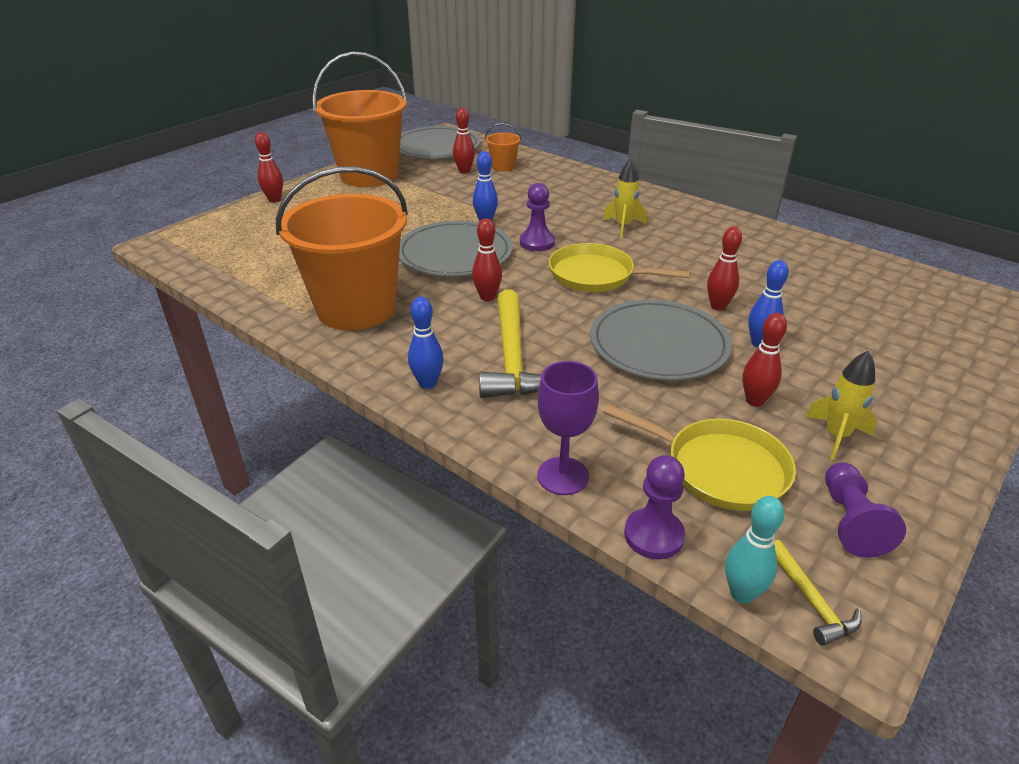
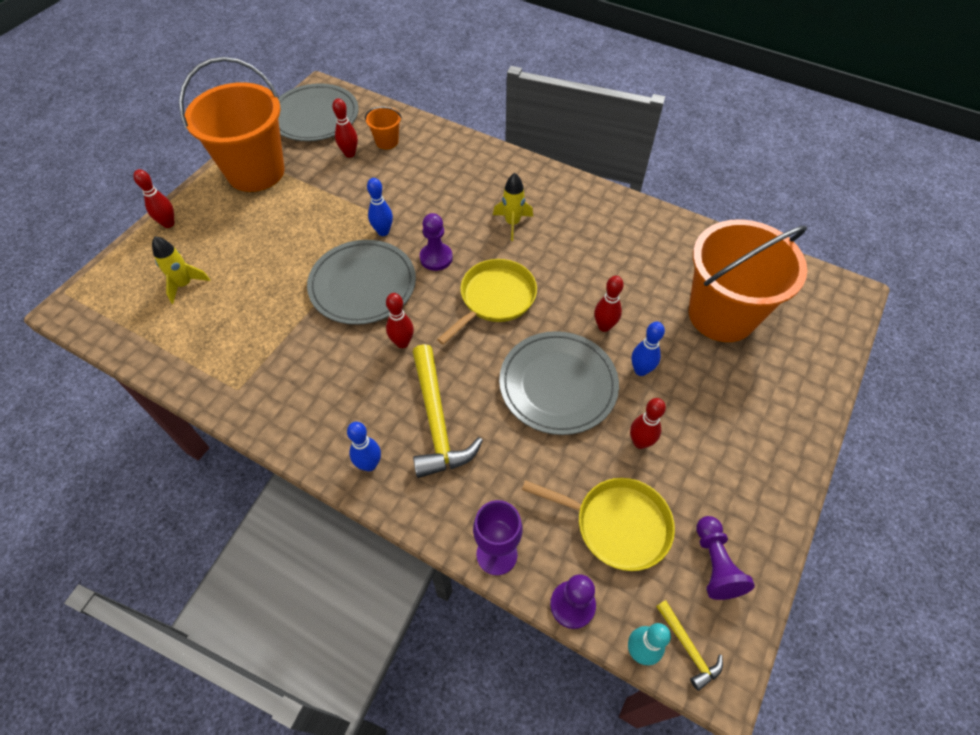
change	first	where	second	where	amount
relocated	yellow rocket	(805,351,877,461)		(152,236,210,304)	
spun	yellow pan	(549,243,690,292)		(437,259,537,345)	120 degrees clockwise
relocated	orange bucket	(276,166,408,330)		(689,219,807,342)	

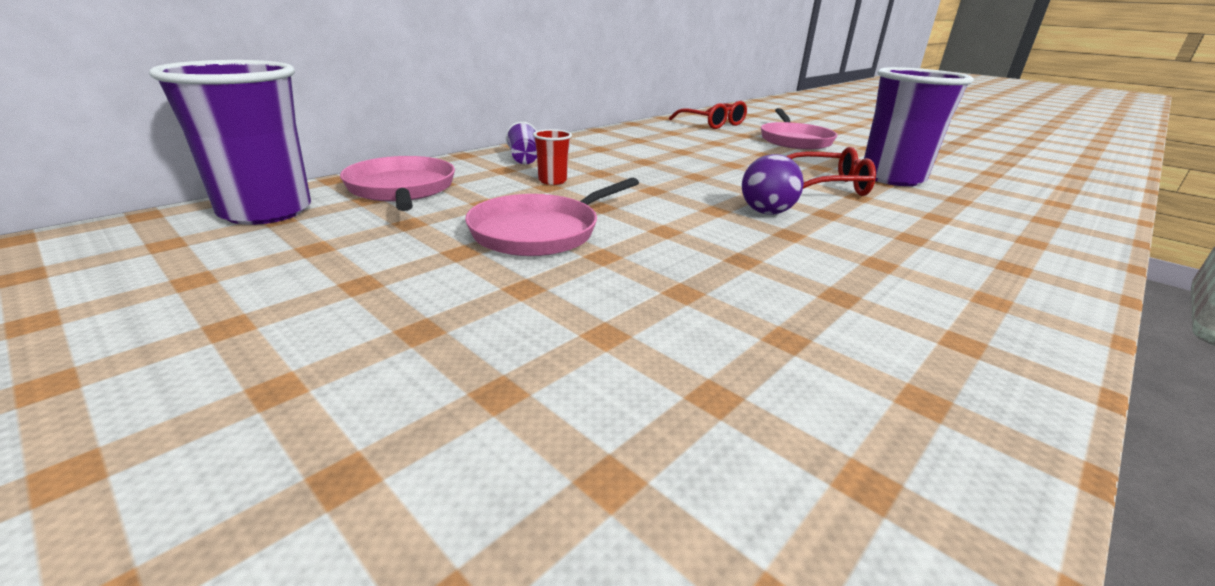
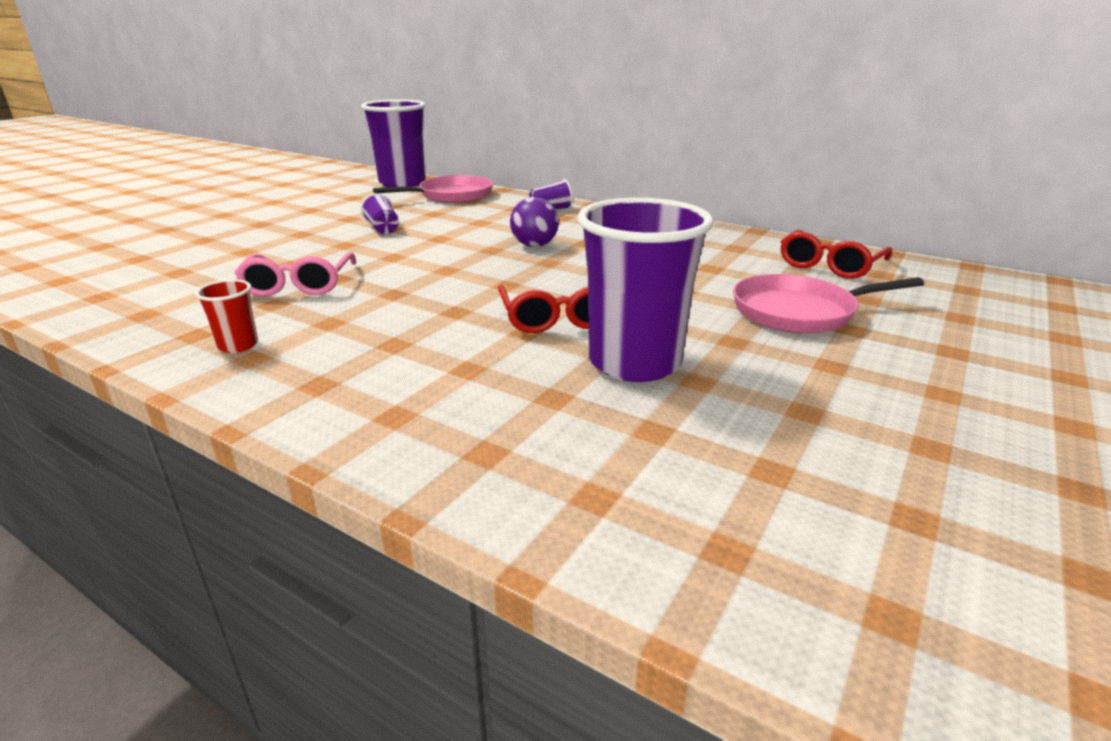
change	first	where	second	where	amount
relocated	red cup	(533,129,572,185)		(195,279,258,353)	
appeared			pink glasses	(235,252,356,296)	
exchanged	pink pan	(465,178,639,256)	purple cup	(361,193,399,234)	
relocated	purple ball	(742,154,804,215)		(510,197,559,247)	

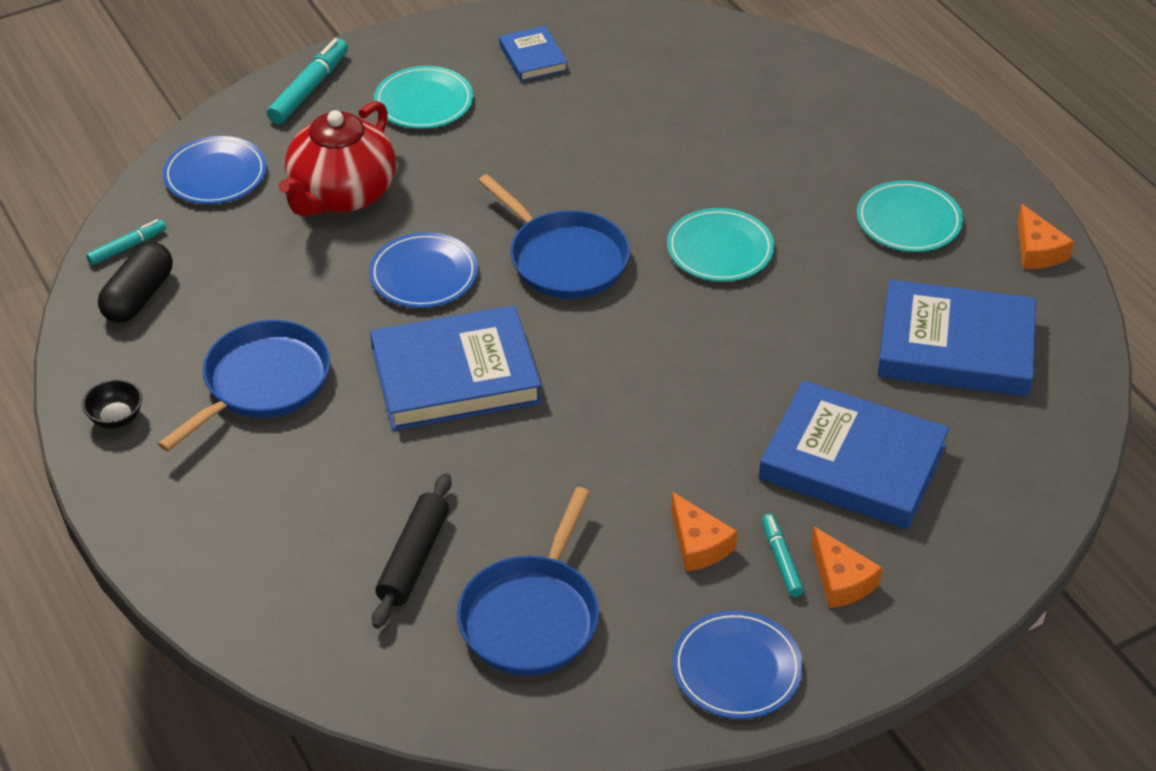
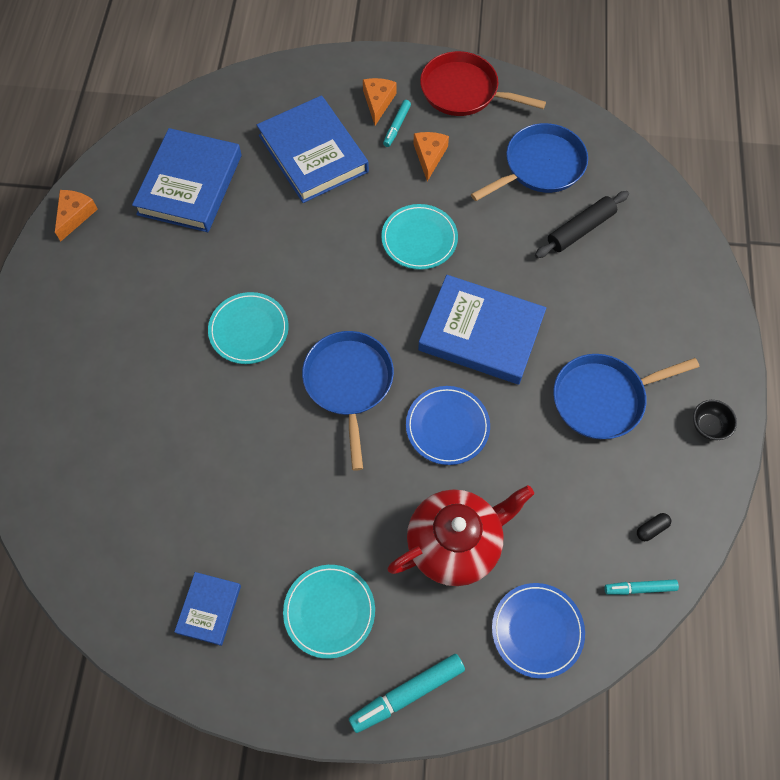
change	first	where	second	where	amount
spun	blue book	(878,279,1036,396)		(132,128,242,232)	60 degrees clockwise
relocated	turquoise plate	(857,180,963,252)		(381,204,458,270)	
exchanged	blue plate	(672,610,803,719)	red pan	(420,51,546,116)	
size	black capsule	(98,242,173,323)		(637,513,671,541)	x0.47

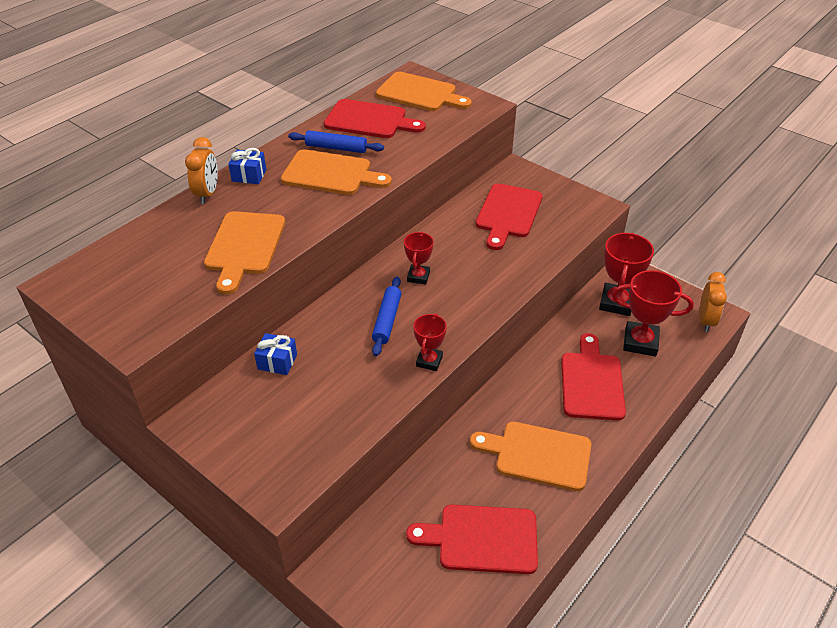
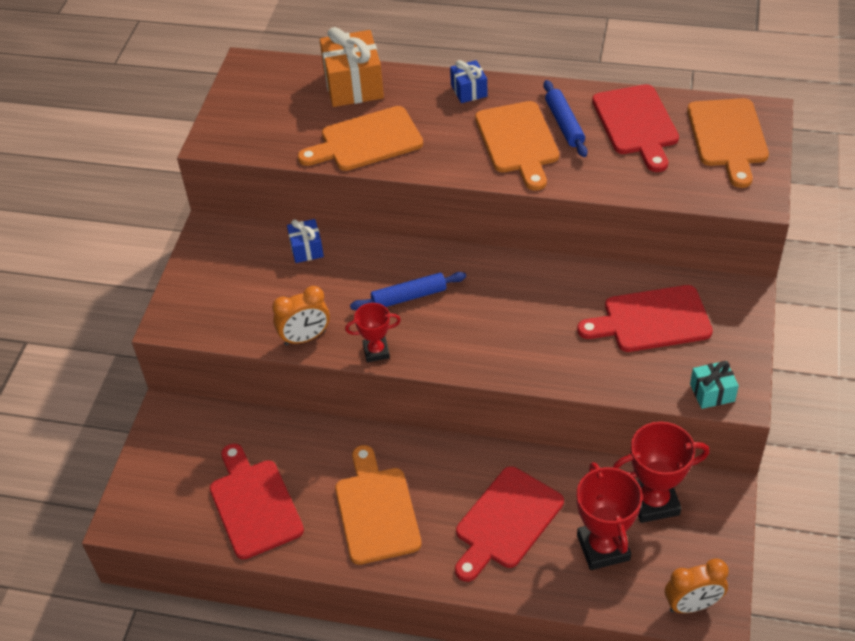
change	first	where	second	where	amount
relocated	orange clock	(185,137,218,204)		(272,286,330,346)	
appeared			orange gift	(320,27,384,107)	
spun	red cutting board	(561,333,626,421)		(455,466,564,582)	150 degrees clockwise
appeared			turquoise gift	(690,361,739,409)	
missing	red trophy	(404,232,434,284)			

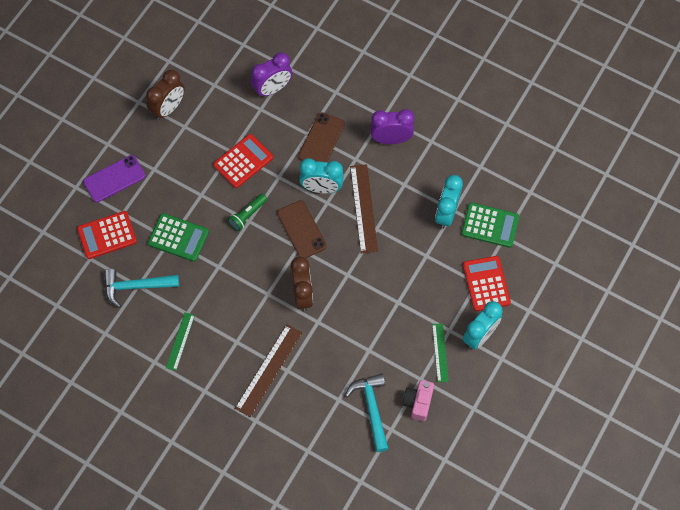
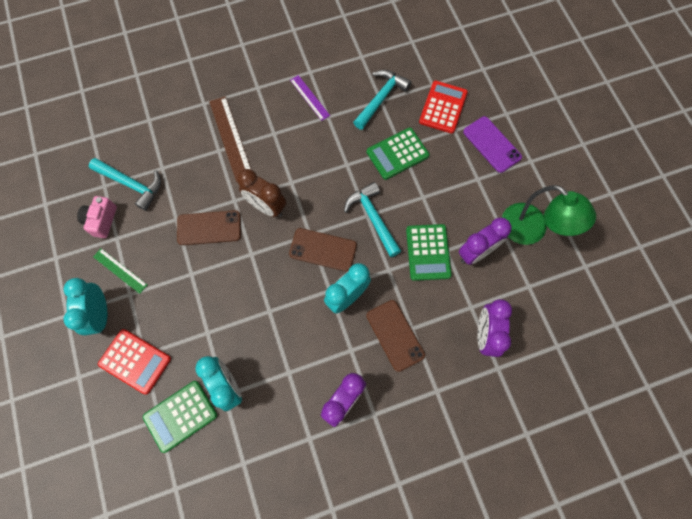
change	first	where	second	where	amount
spun	pink camera	(402,380,434,421)		(77,196,117,238)	135 degrees counterclockwise
appeared			brown phone	(177,210,241,245)	
colour	green ruler	(166,312,195,371)	purple ruler	(290,75,330,121)	
exchanged	green flashlight	(228,194,267,231)	turquoise hammer	(344,182,401,257)	
colour	red calculator	(213,134,273,188)	green calculator	(406,224,452,281)	
appeared			purple clock	(459,218,512,265)	
spun	purple phone	(83,155,146,202)		(463,116,522,173)	45 degrees counterclockwise
exchanged	brown clock	(146,70,185,120)	green lamp	(502,185,596,245)	
missing	brown ruler	(350,164,378,253)			

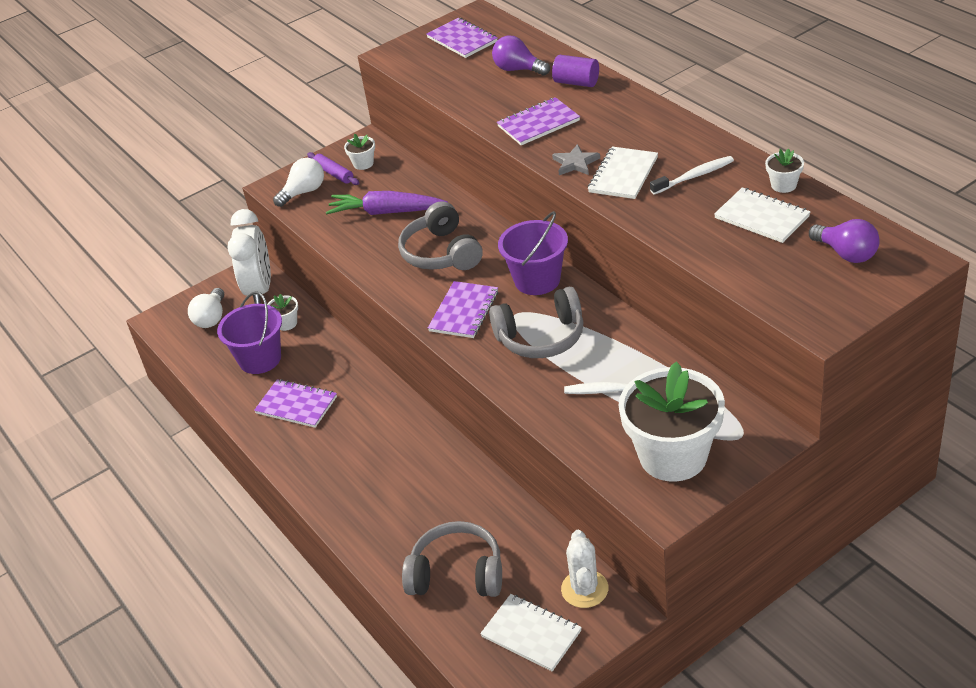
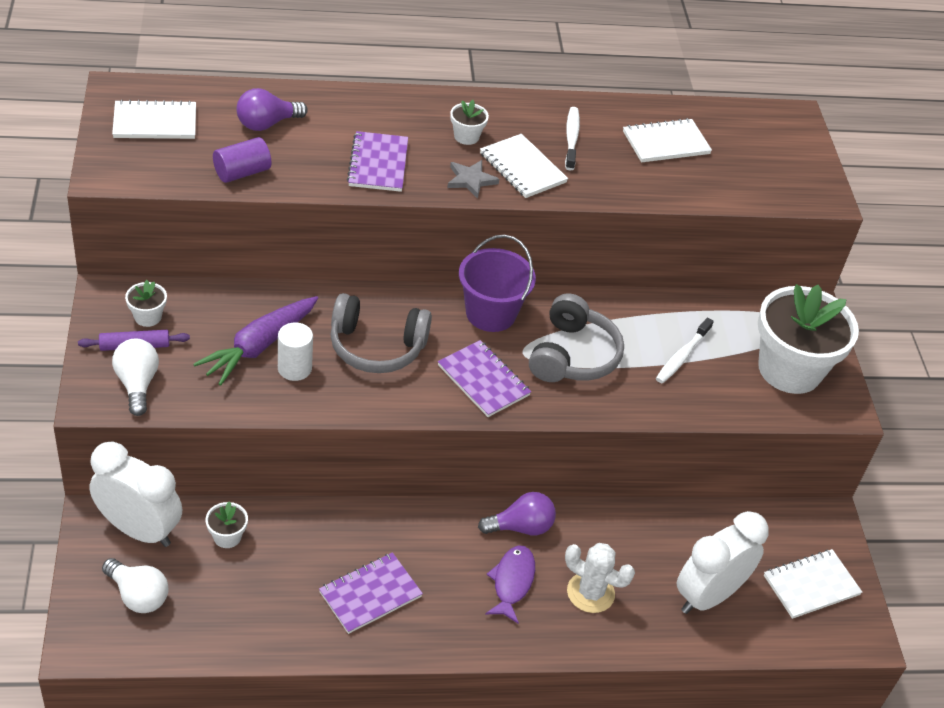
change	first	where	second	where	amount
colour	purple notebook	(427,18,498,58)	white notebook	(112,100,196,139)	
relocated	purple cylinder	(552,55,599,87)		(213,137,271,183)	
appeared			white cylinder	(278,322,313,381)	
relocated	white flower pot	(765,149,804,193)		(450,100,489,145)	
relocated	purple light bulb	(809,219,880,263)		(478,492,556,535)	
appeared			purple fish	(485,546,535,624)	
relocated	white cactus	(561,530,608,608)		(565,543,635,613)	
exchanged	grey headphones	(402,521,502,597)	white clock	(677,511,769,614)	
missing	purple bucket	(217,291,282,374)			

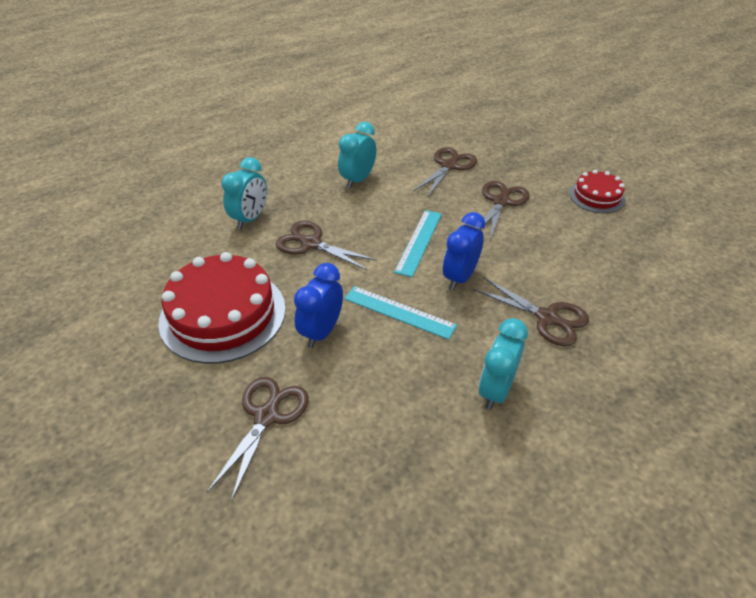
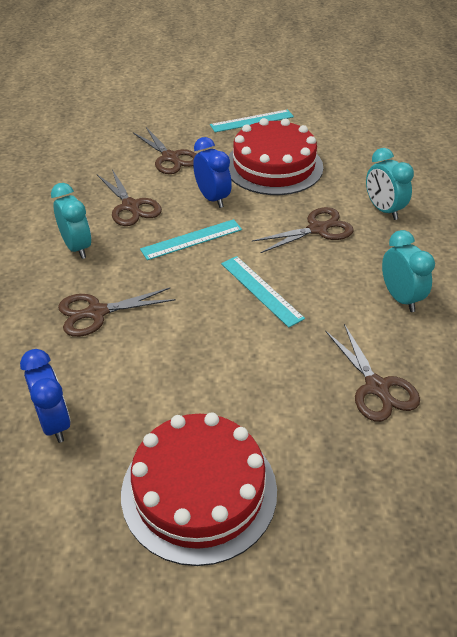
change	first	where	second	where	amount
relocated	blue clock	(443,212,485,290)		(20,349,71,443)	
relocated	brown scissors	(477,181,530,240)		(97,169,162,226)	
size	red cake	(569,170,626,213)		(121,413,277,566)	x1.85
appeared			turquoise ruler	(210,109,294,132)	

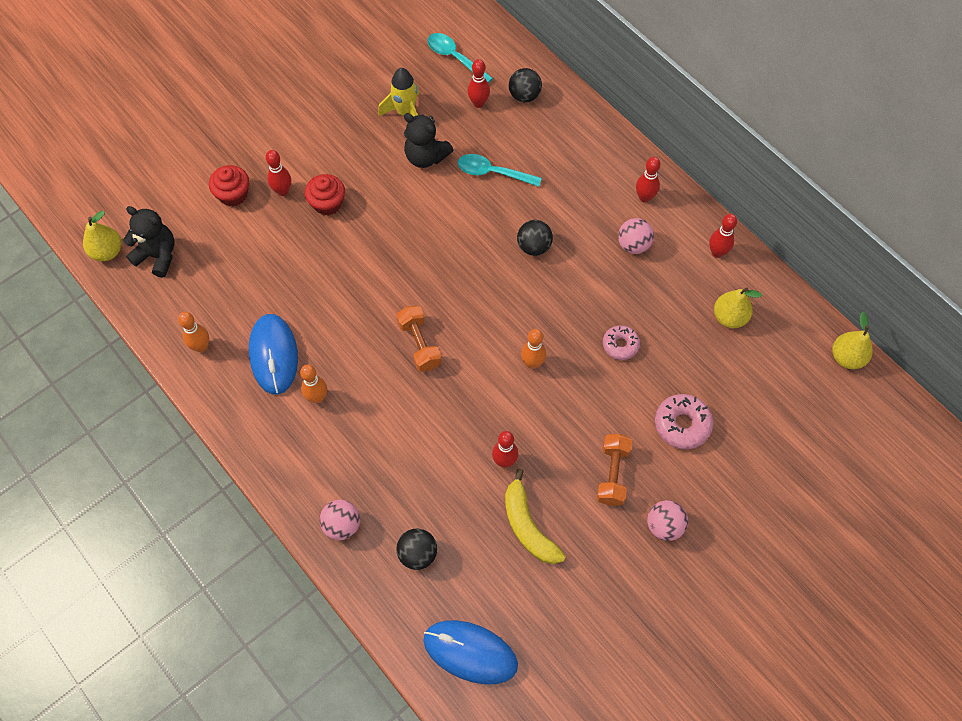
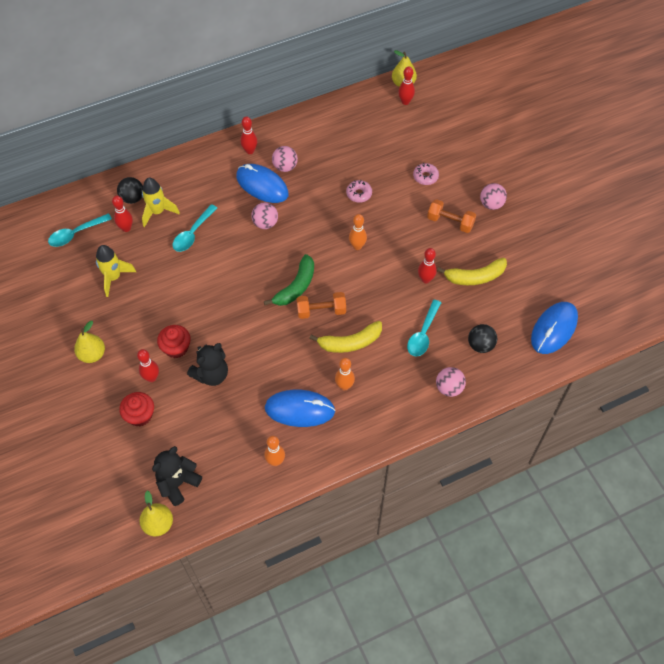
change	first	where	second	where	amount
relocated	yellow pear	(714,287,762,328)		(74,321,105,363)	
appeared			yellow rocket	(142,178,180,227)	
relocated	black teddy bear	(404,113,453,168)		(187,343,228,386)	
appeared			blue mouse	(236,164,289,203)	
colour	black ball	(517,220,553,256)	pink ball	(251,202,278,229)	
appeared			green banana	(264,254,314,306)	
appeared			yellow banana	(309,321,382,353)	
relocated	red bowling pin	(709,214,737,258)		(398,66,415,105)	
appeared			turquoise spoon	(407,300,441,357)	
size	pink donut	(655,394,713,449)		(413,163,439,185)	x0.67

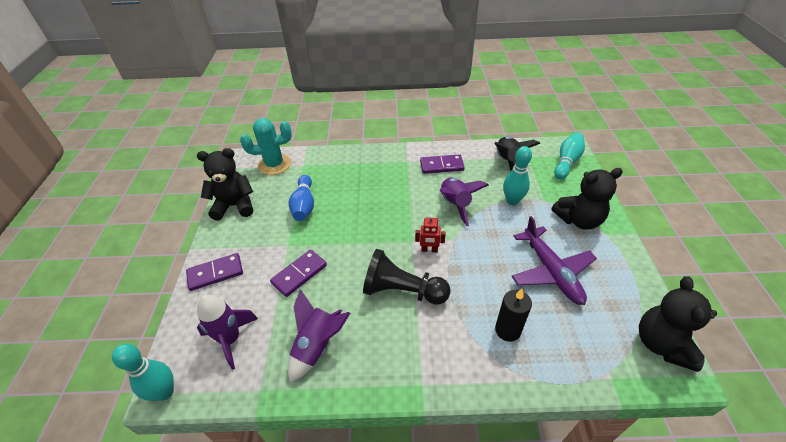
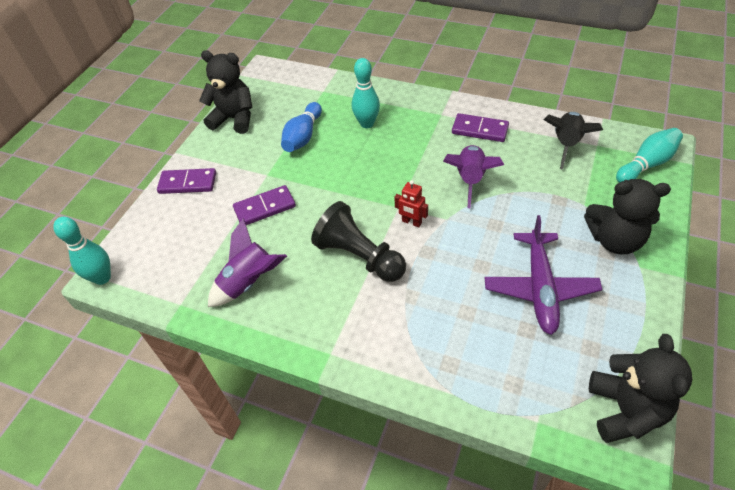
change	first	where	second	where	amount
relocated	turquoise bowling pin	(503,146,532,205)		(352,58,380,128)	
spun	black teddy bear	(639,276,717,372)		(589,334,693,443)	150 degrees clockwise
missing	purple rocket	(197,295,258,370)			
missing	turquoise cactus	(240,118,292,175)			
missing	black candle	(495,289,532,342)			

